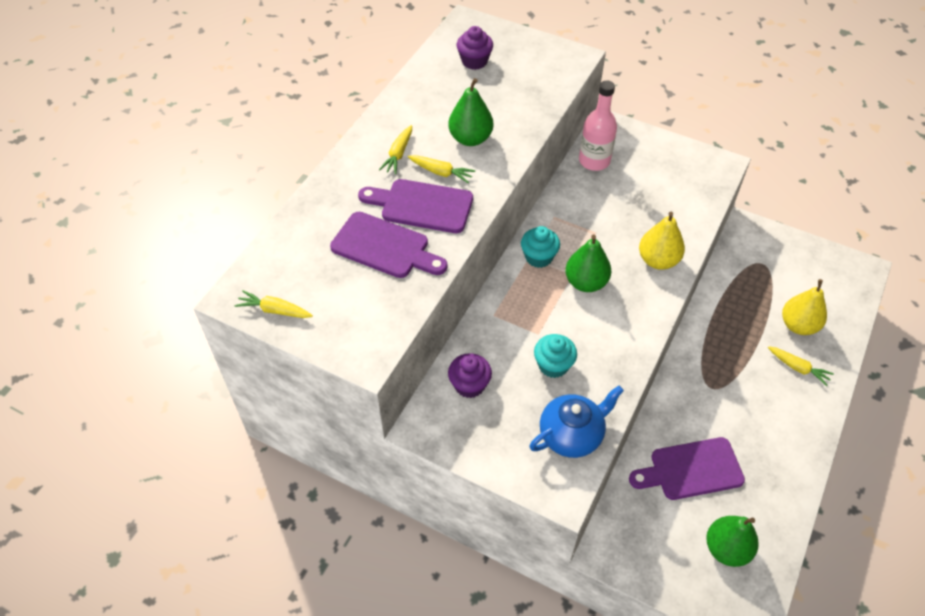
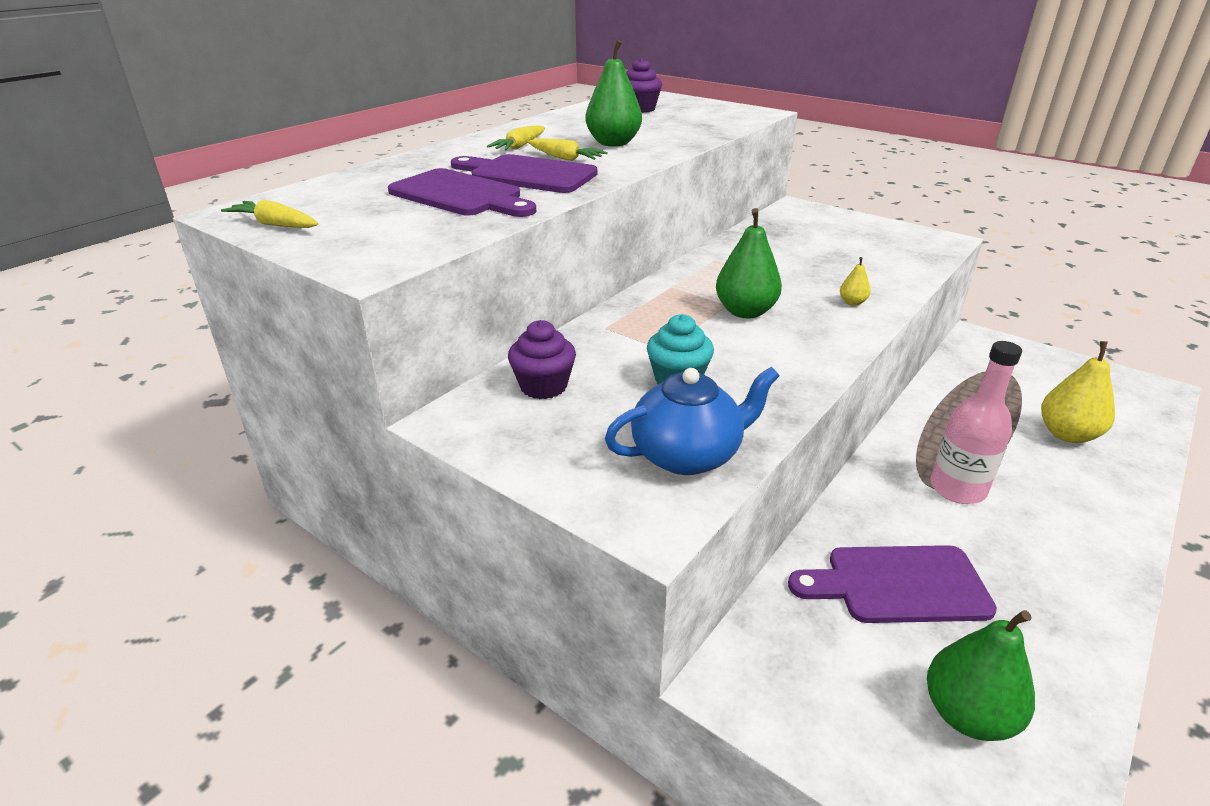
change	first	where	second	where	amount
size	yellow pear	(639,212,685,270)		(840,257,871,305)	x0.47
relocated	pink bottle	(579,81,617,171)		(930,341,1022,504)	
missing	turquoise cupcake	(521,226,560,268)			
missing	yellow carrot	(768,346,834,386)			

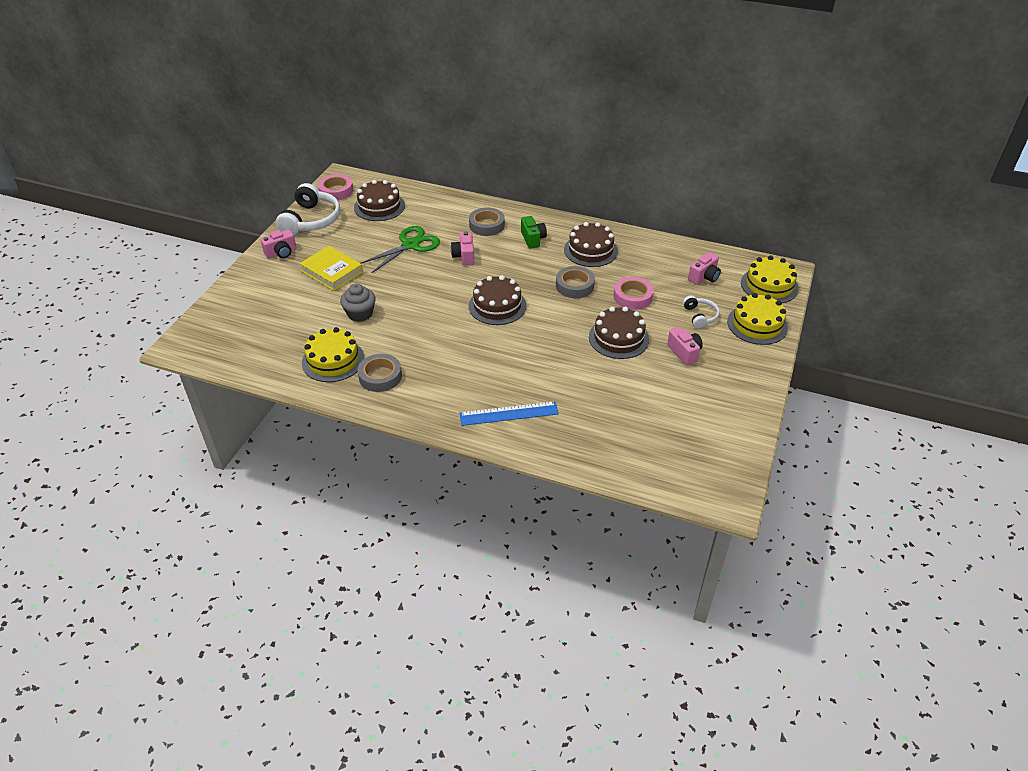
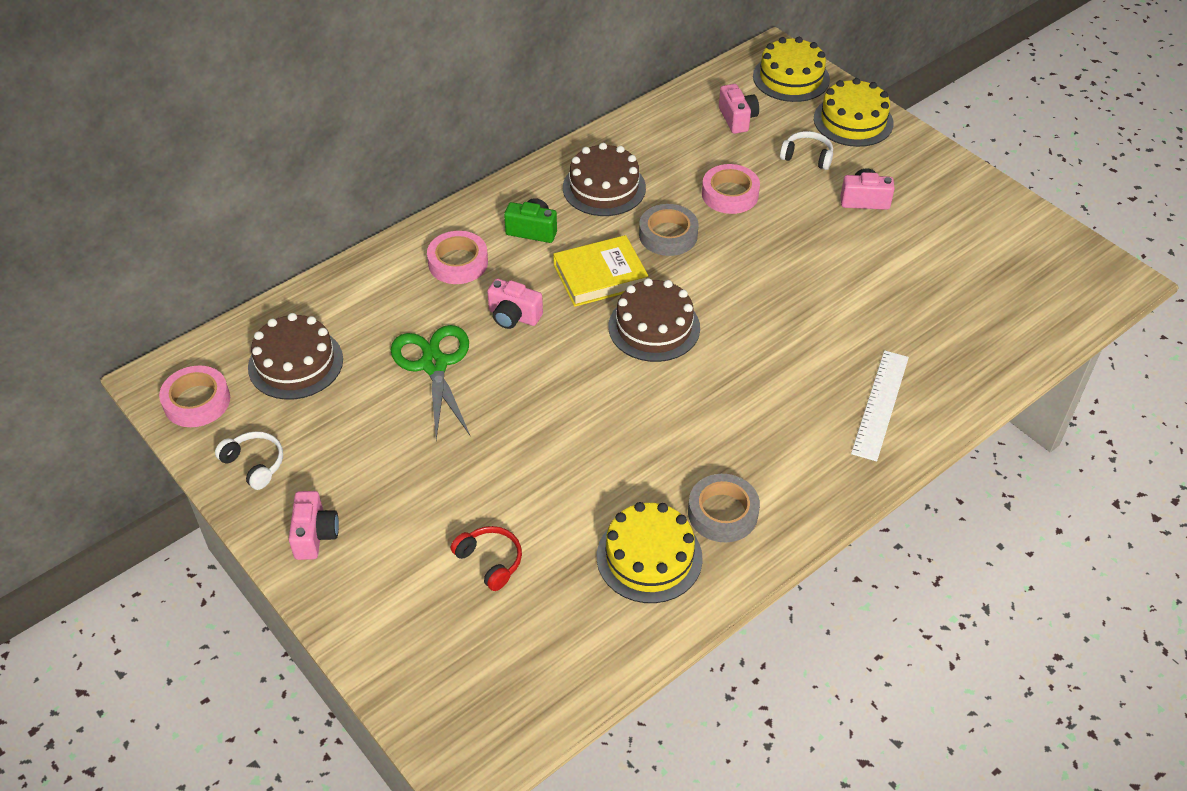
change	first	where	second	where	amount
size	white headphones	(276,183,340,235)		(215,431,283,490)	x0.52
colour	grey tape	(469,208,505,236)	pink tape	(427,231,488,284)	
appeared			red headphones	(451,526,522,591)	
relocated	yellow book	(300,246,363,291)		(553,235,648,307)	
colour	blue ruler	(459,401,559,426)	white ruler	(851,350,909,462)	
missing	grey cupcake	(340,283,376,322)			
missing	brown cake	(589,306,649,359)			

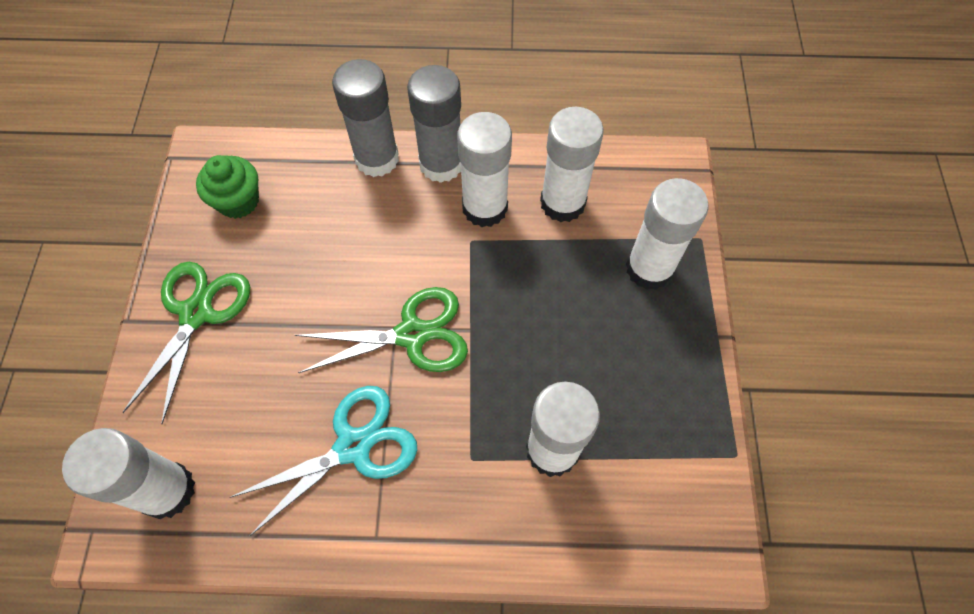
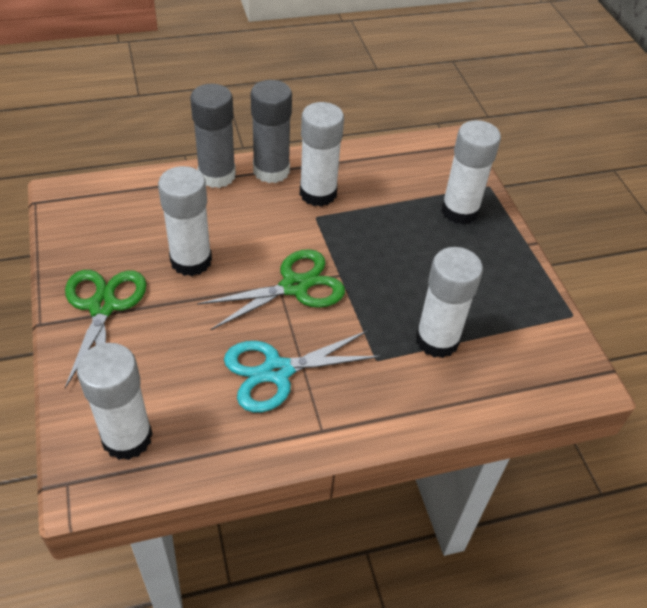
change	first	where	second	where	amount
relocated	white glue stick	(540,107,604,222)		(158,166,212,276)	
spun	turquoise scissors	(230,386,417,536)		(224,330,382,412)	150 degrees counterclockwise
missing	green cupcake	(196,155,259,219)			

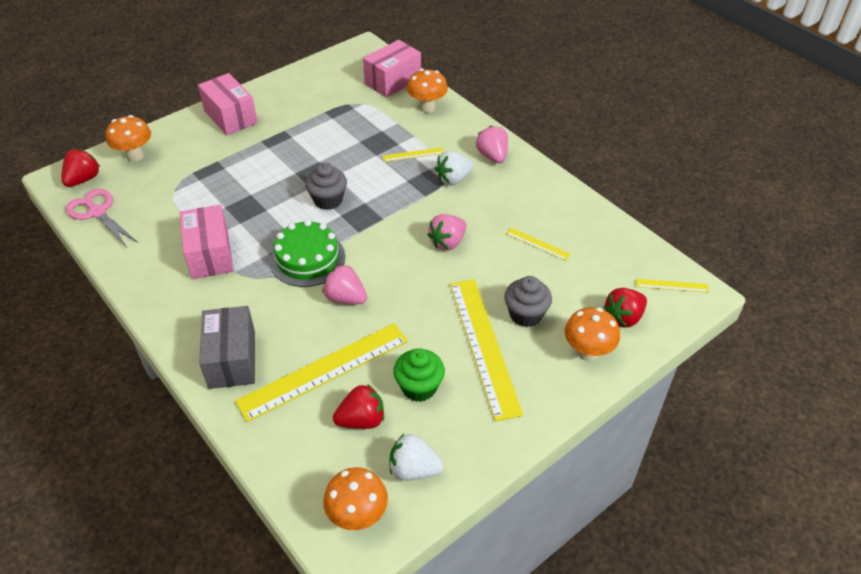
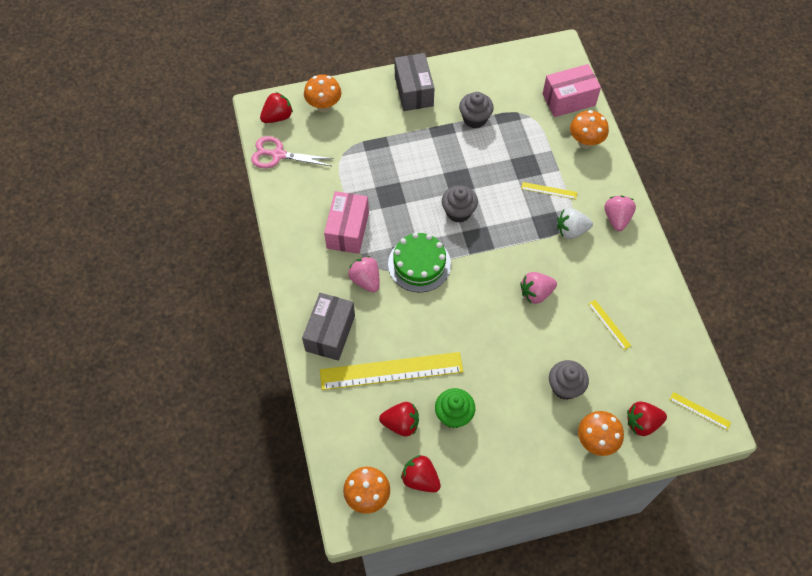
change	first	where	second	where	amount
spun	pink scissors	(66,189,138,247)		(251,136,334,168)	60 degrees counterclockwise
relocated	pink strawberry	(322,264,367,304)		(348,256,380,292)	
colour	pink box	(198,73,258,135)	grey box	(394,53,435,111)	
colour	white strawberry	(389,434,444,481)	red strawberry	(401,455,441,492)	
appeared			grey cupcake	(459,92,494,128)	
missing	yellow ruler	(450,279,523,421)			

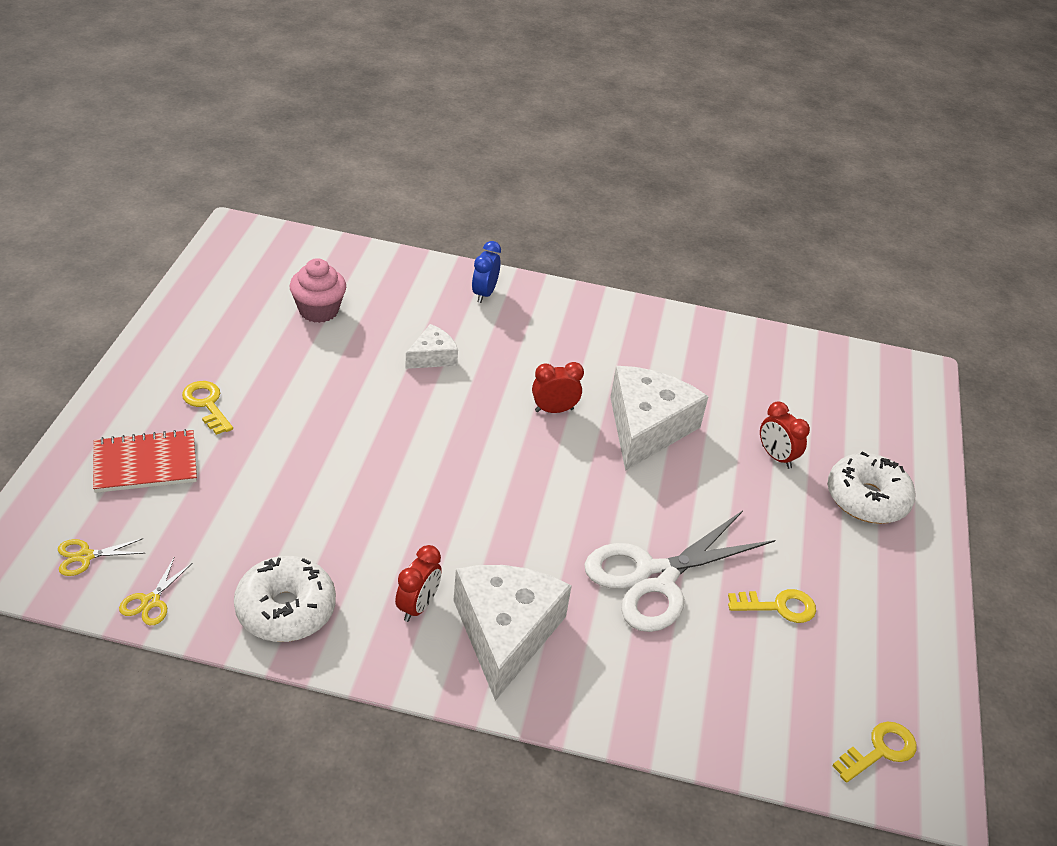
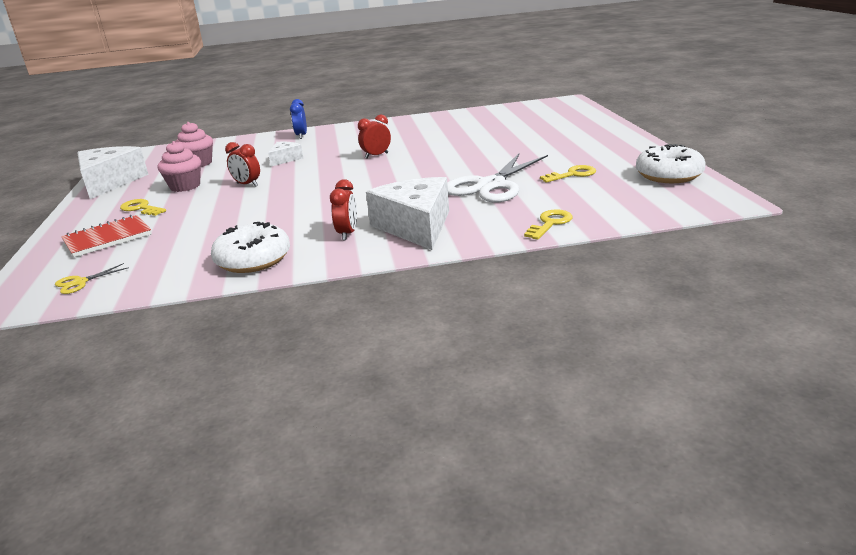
change	first	where	second	where	amount
relocated	white cheese	(610,366,709,471)		(77,146,149,199)	
appeared			pink cupcake	(158,141,201,192)	
relocated	red clock	(760,401,810,469)		(225,142,260,187)	
relocated	yellow key	(832,722,917,783)		(524,209,572,240)	
relocated	white donut	(827,451,916,524)		(636,144,706,183)	
missing	yellow scissors	(119,558,192,625)			

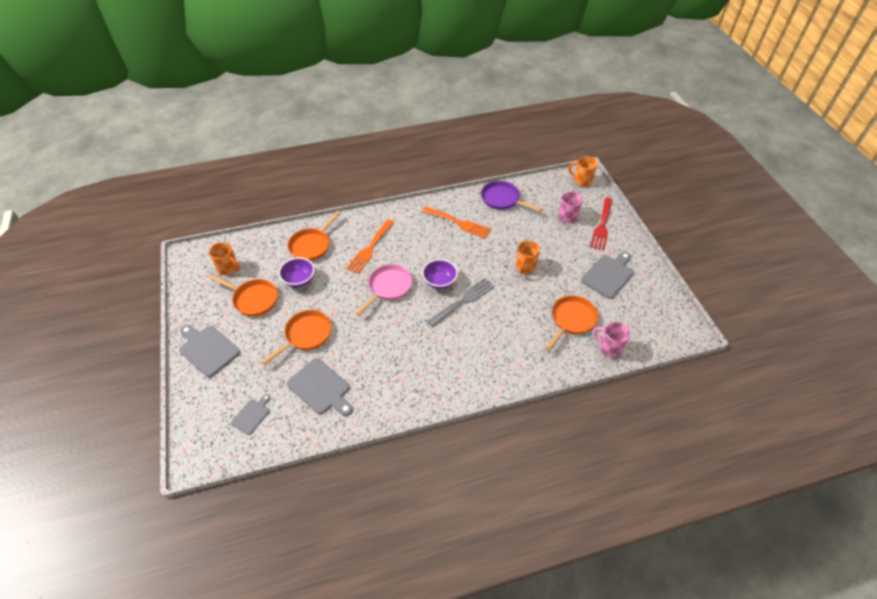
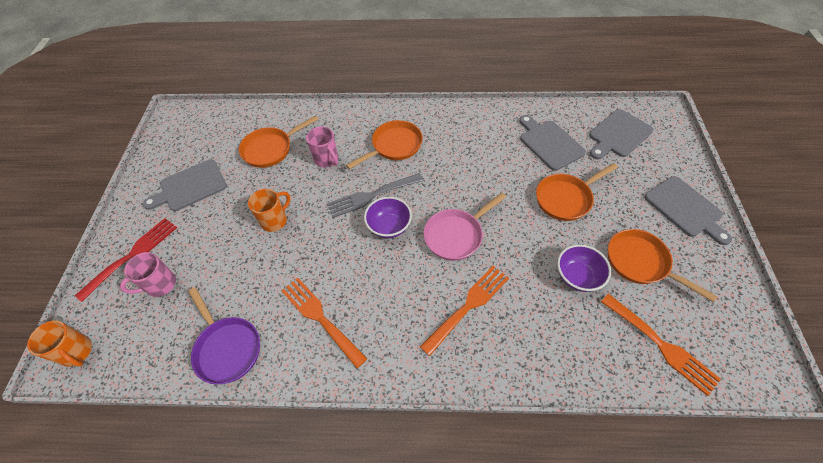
change	first	where	second	where	amount
relocated	pink mug	(593,322,631,357)		(306,127,338,167)	
relocated	orange pan	(288,211,341,261)		(346,120,423,169)	
size	grey cutting board	(231,394,270,435)		(589,109,654,160)	x1.71
appeared			orange fork	(601,294,721,396)	
missing	orange mug	(209,242,240,275)			

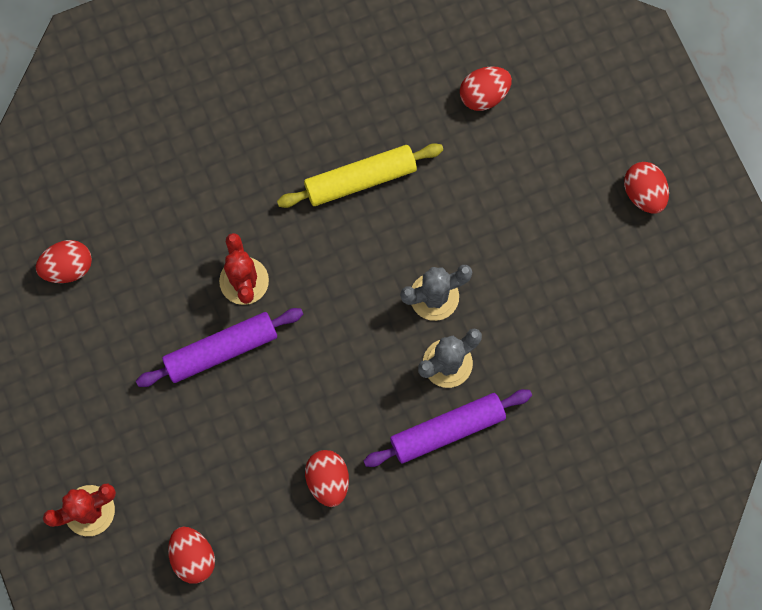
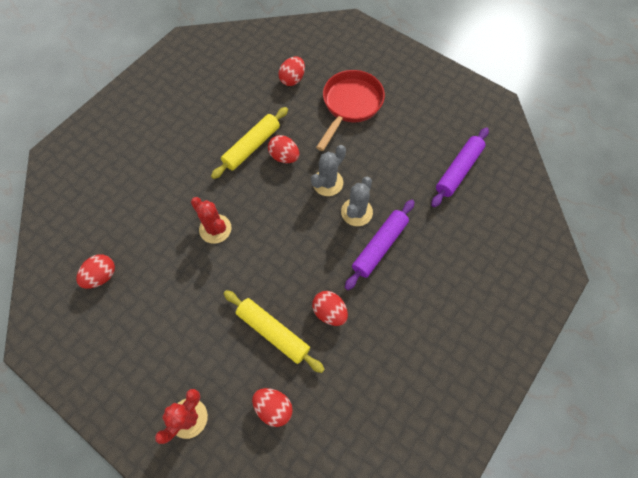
change	first	where	second	where	amount
appeared			yellow rolling pin	(224,290,325,373)	
relocated	red egg	(624,162,669,214)		(268,135,299,163)	
appeared			red pan	(316,70,385,151)	
relocated	purple rolling pin	(136,308,303,387)		(431,127,489,207)	

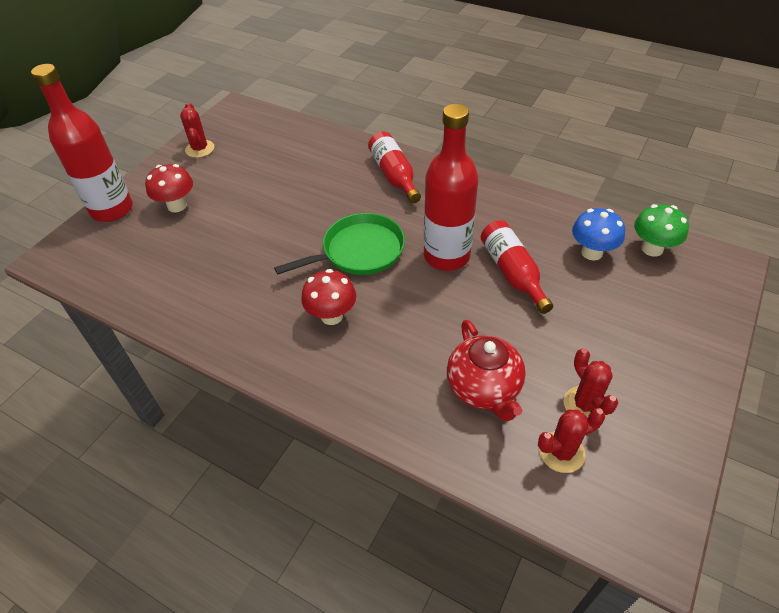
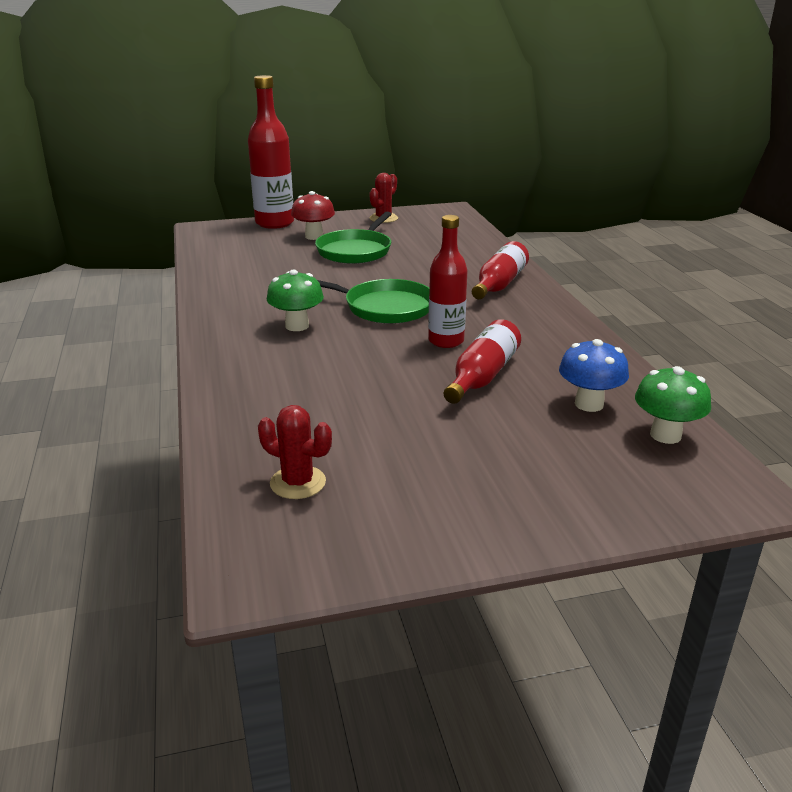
change	first	where	second	where	amount
colour	red mushroom	(301,269,356,325)	green mushroom	(267,270,324,331)	
appeared			green pan	(315,212,391,264)	
size	red bottle	(424,104,478,271)		(428,215,468,348)	x0.65
missing	red teapot	(447,320,526,422)			
missing	red cactus	(564,348,618,418)			

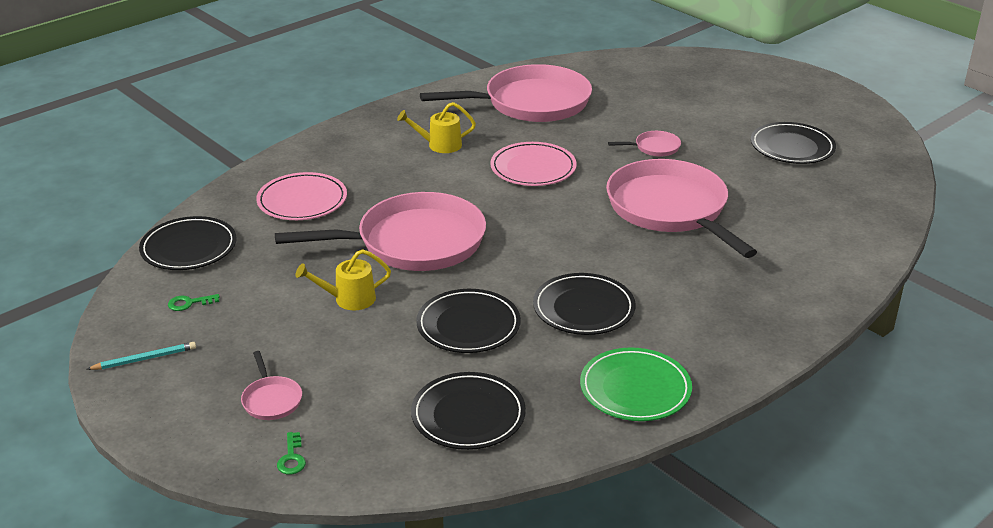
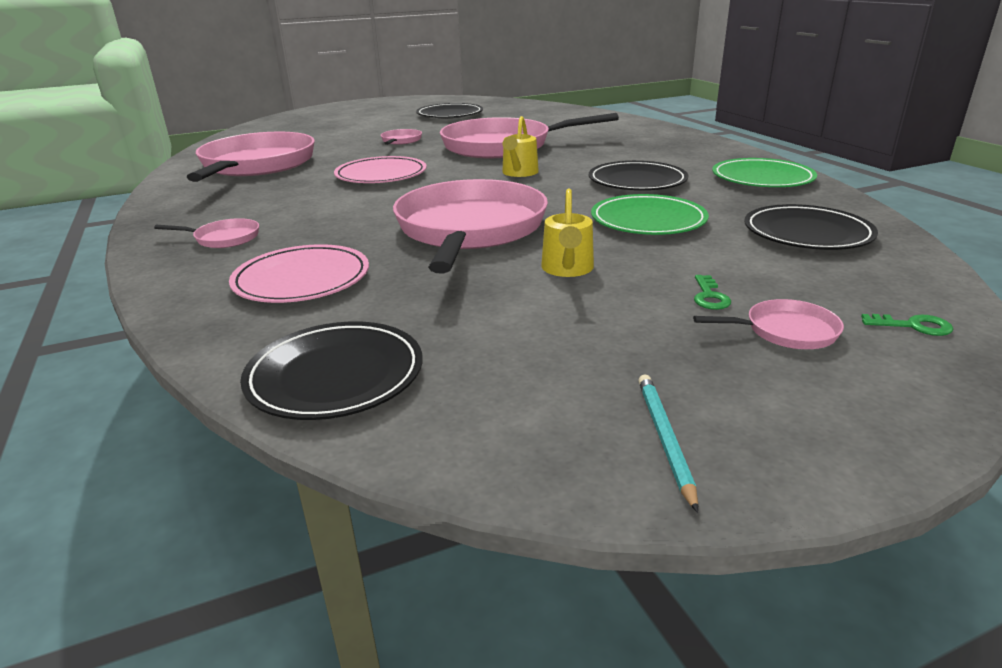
change	first	where	second	where	amount
appeared			pink pan	(154,218,259,248)	
relocated	yellow watering can	(397,102,476,153)		(502,116,539,177)	
colour	black plate	(416,289,521,353)	green plate	(591,194,709,235)	
relocated	green key	(168,294,220,311)		(694,275,731,310)	

